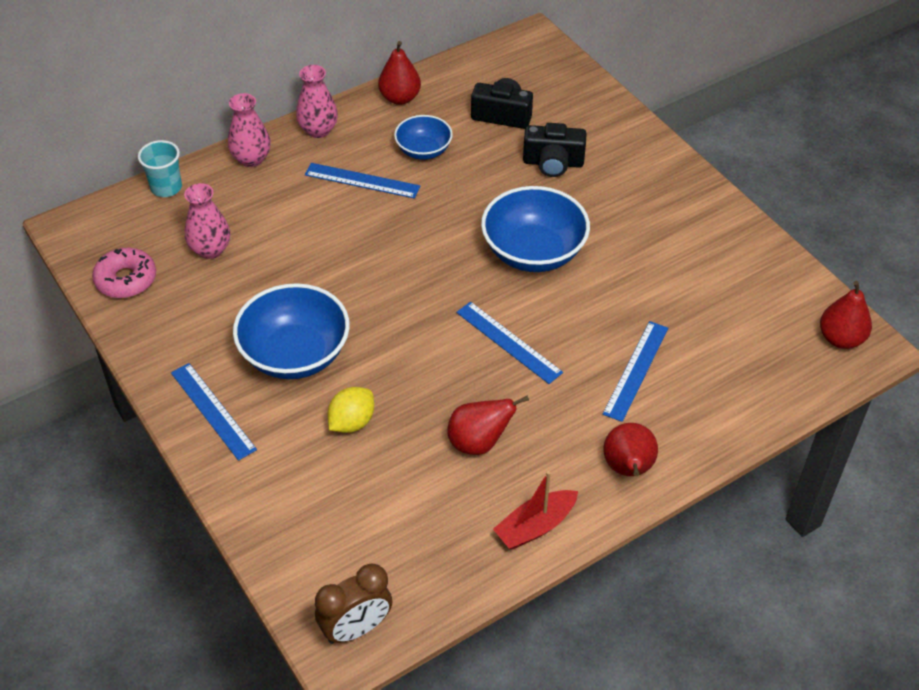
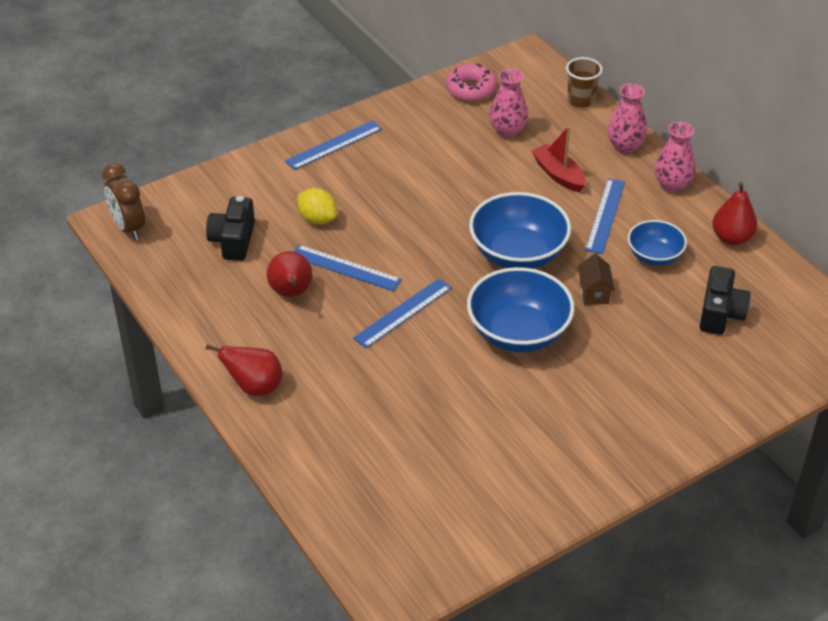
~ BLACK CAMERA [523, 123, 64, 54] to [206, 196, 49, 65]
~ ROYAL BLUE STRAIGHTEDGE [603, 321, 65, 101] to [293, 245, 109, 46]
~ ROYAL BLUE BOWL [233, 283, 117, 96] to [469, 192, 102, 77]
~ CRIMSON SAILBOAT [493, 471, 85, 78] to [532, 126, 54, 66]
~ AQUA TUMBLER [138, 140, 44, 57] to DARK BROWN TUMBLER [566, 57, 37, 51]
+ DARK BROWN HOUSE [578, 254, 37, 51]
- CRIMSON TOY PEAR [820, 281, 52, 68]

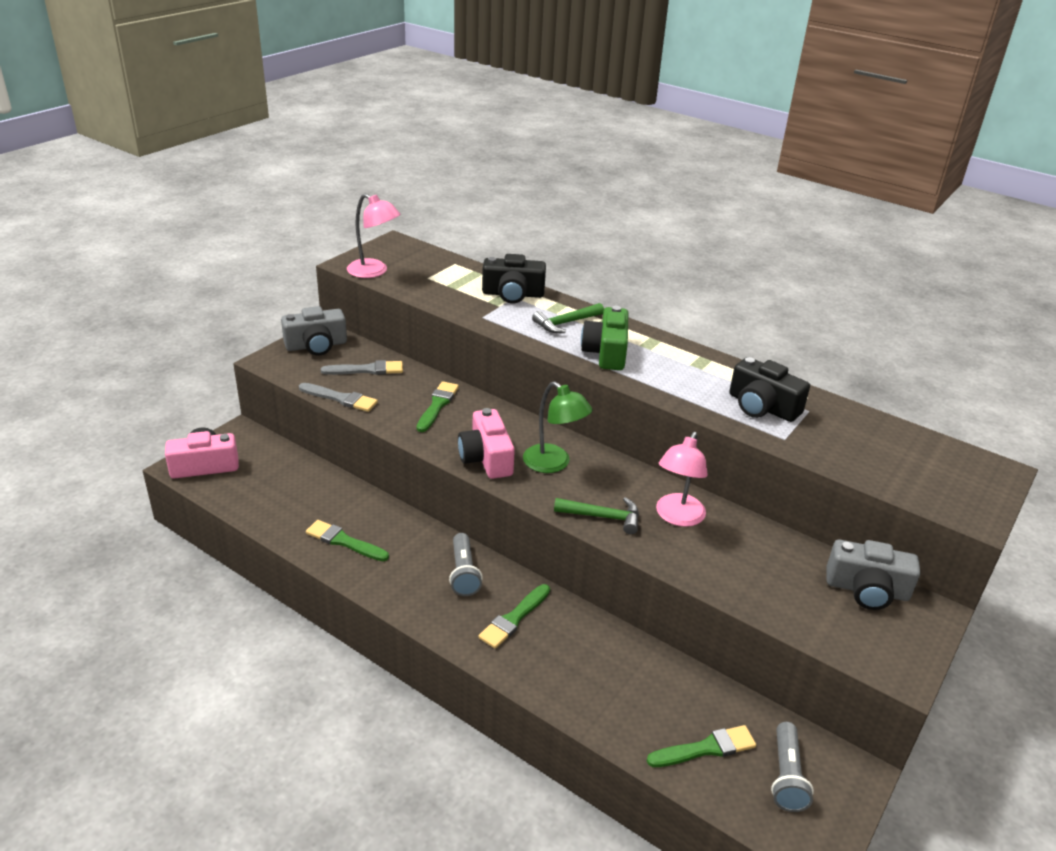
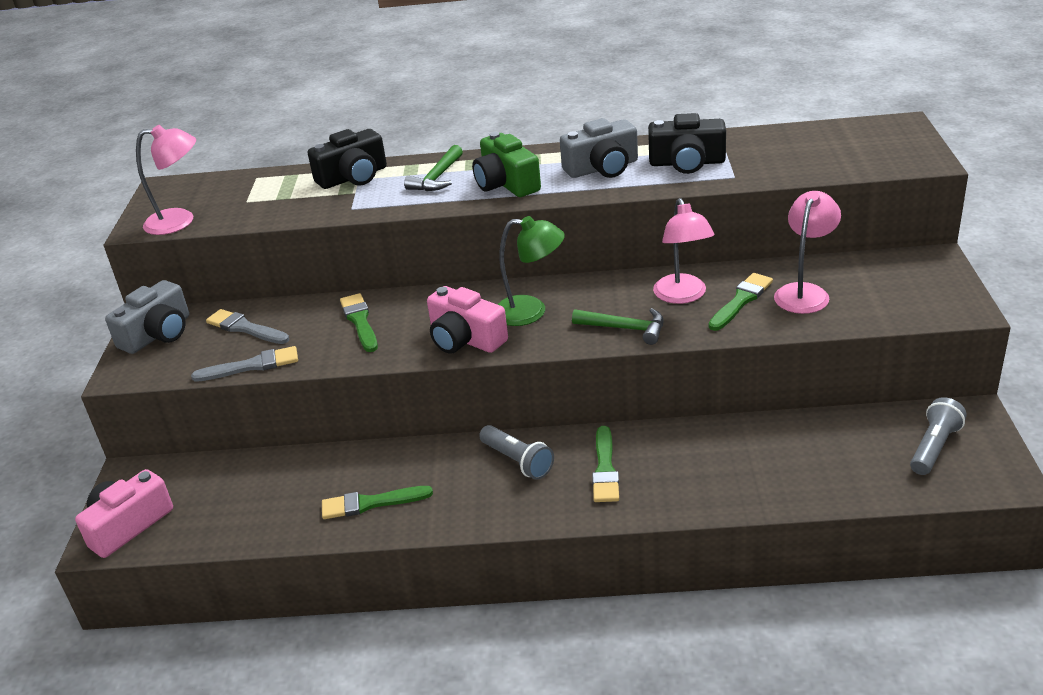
~ GREY PAINT BRUSH [321, 360, 82, 15] = [206, 309, 83, 35] 105 degrees counterclockwise
~ GREY CAMERA [826, 540, 94, 70] to [560, 118, 78, 60]
~ EMERALD CARPENTER'S HAMMER [554, 497, 85, 37] = [572, 308, 92, 37] 45 degrees clockwise
~ EMERALD PAINT BRUSH [647, 725, 109, 42] to [708, 273, 65, 58]
+ ROSY READING LAMP [774, 191, 67, 123]
~ GREY TORCH [771, 722, 43, 90] = [910, 397, 57, 78] 120 degrees counterclockwise

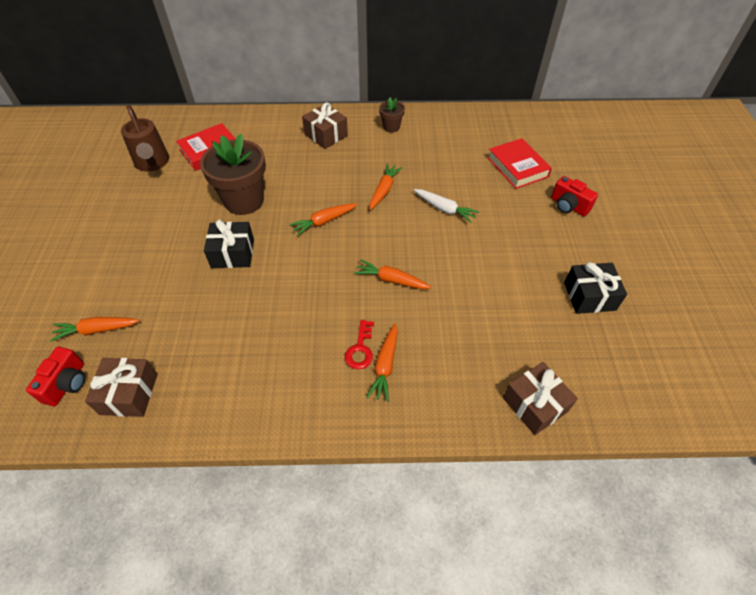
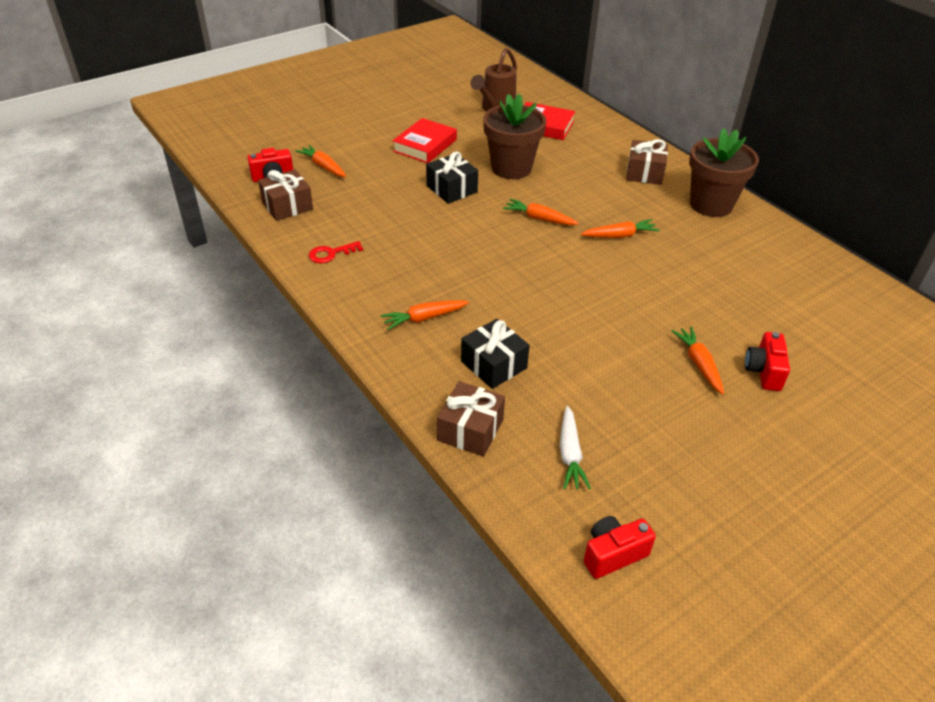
~ CRIMSON LATCHKEY [345, 320, 29, 49] to [308, 241, 55, 22]
~ CRIMSON BOOK [487, 138, 65, 51] to [392, 118, 65, 45]
~ BLACK PRESENT [564, 262, 63, 52] to [461, 319, 69, 70]
~ PURE WHITE ROOT VEGETABLE [414, 189, 65, 34] to [560, 406, 31, 83]
+ CRIMSON CAMERA [583, 516, 73, 63]
~ BRIGHT ORANGE ROOT VEGETABLE [354, 260, 78, 29] to [671, 326, 53, 69]
~ DARK BROWN POTTED PLANT [379, 97, 26, 36] = [689, 128, 70, 89] x2.07

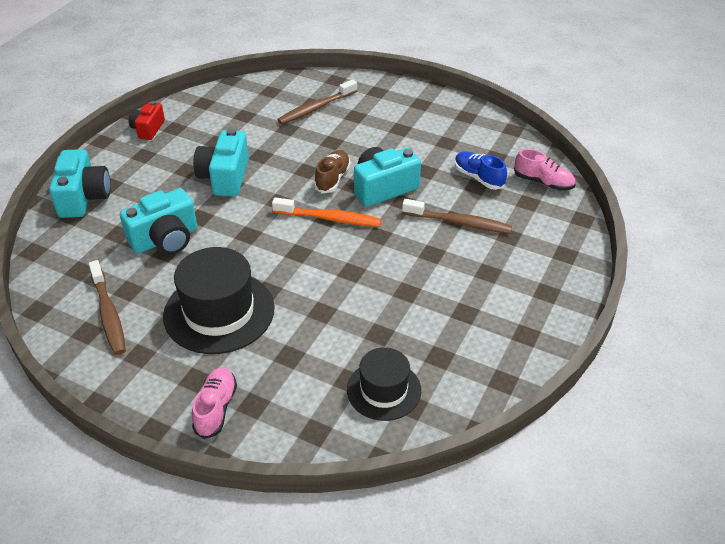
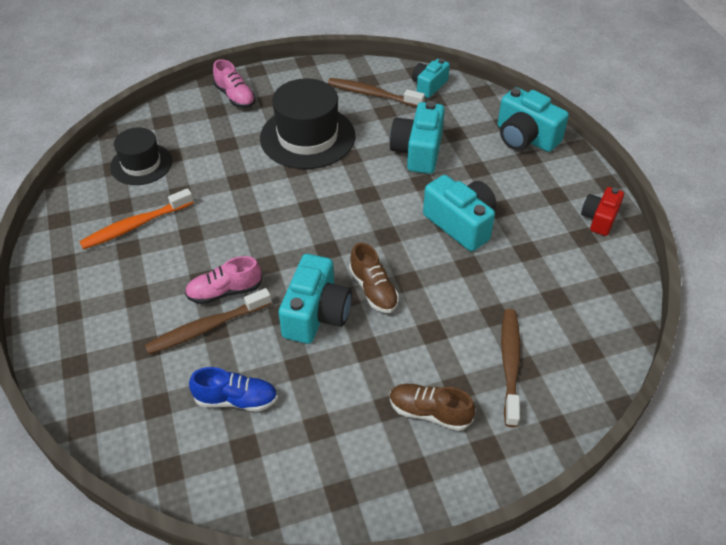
~ BRIGHT ORANGE TOOTH BRUSH [272, 197, 109, 30] to [79, 188, 115, 61]
~ ROSY LACE-UP SHOE [514, 149, 62, 42] to [185, 256, 77, 48]
+ DARK BROWN LACE-UP SHOE [390, 384, 85, 47]
+ AQUA CAMERA [412, 59, 38, 39]
~ CRIMSON CAMERA [129, 101, 36, 39] = [581, 187, 43, 49] 120 degrees counterclockwise

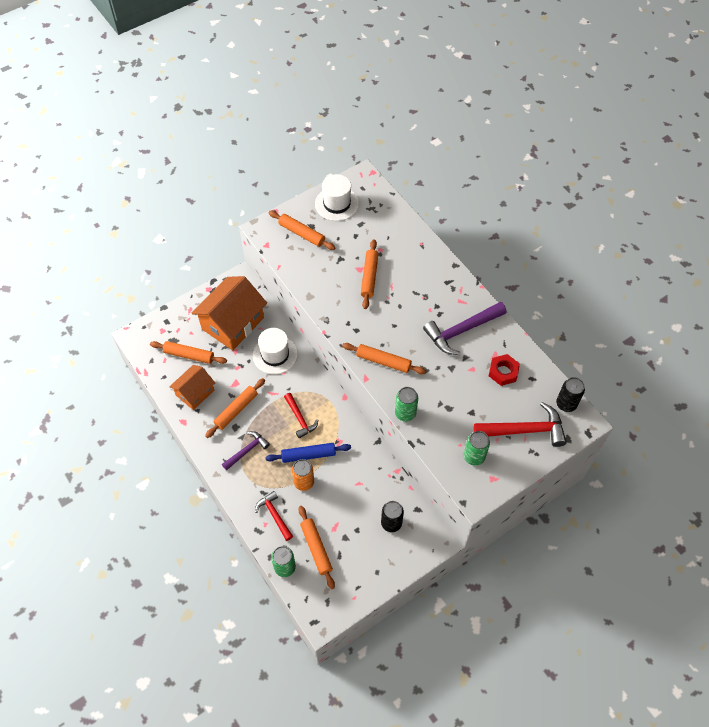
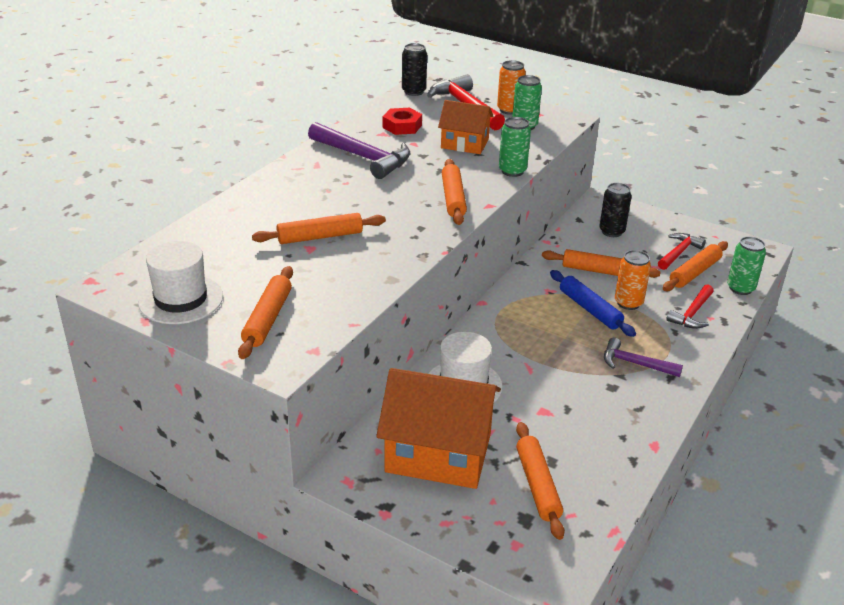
~ BRIGHT ORANGE HOUSE [169, 365, 46, 45] to [438, 100, 56, 54]
+ BRIGHT ORANGE TIN [497, 60, 29, 55]
~ BRIGHT ORANGE ROLLING PIN [205, 378, 60, 60] to [542, 249, 118, 29]
~ CRIMSON CARPENTER'S HAMMER [284, 393, 34, 46] to [658, 233, 48, 37]

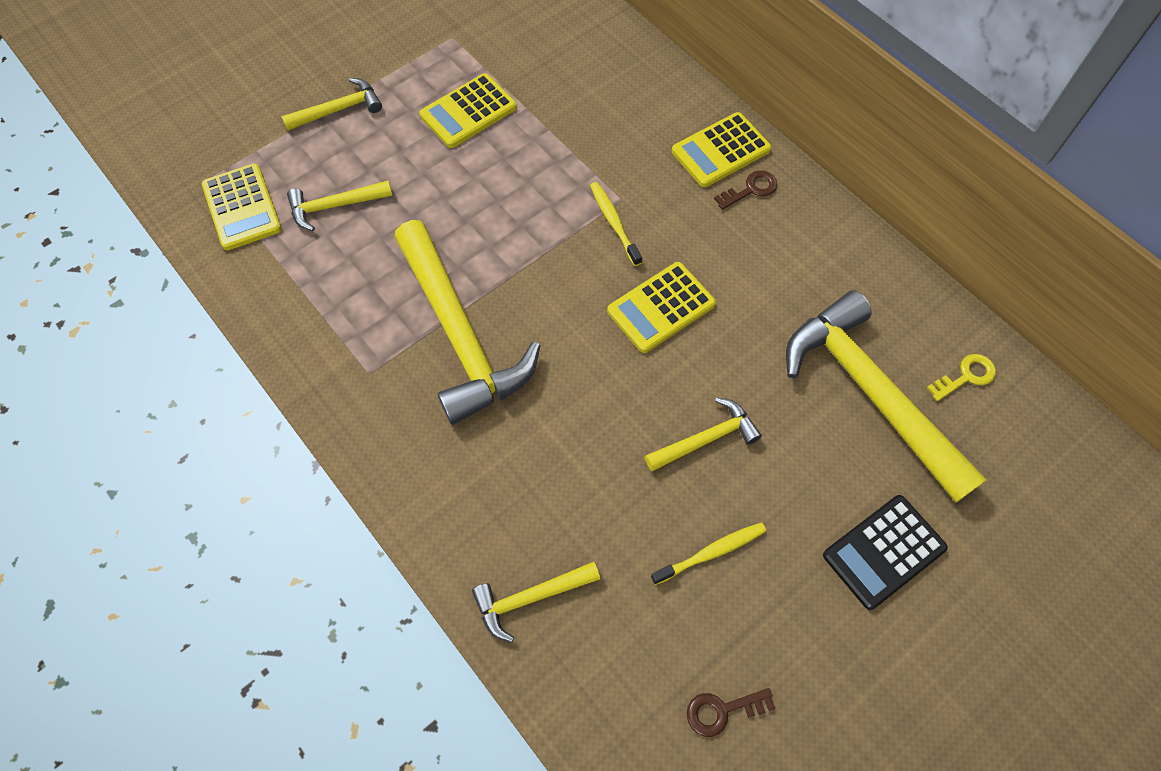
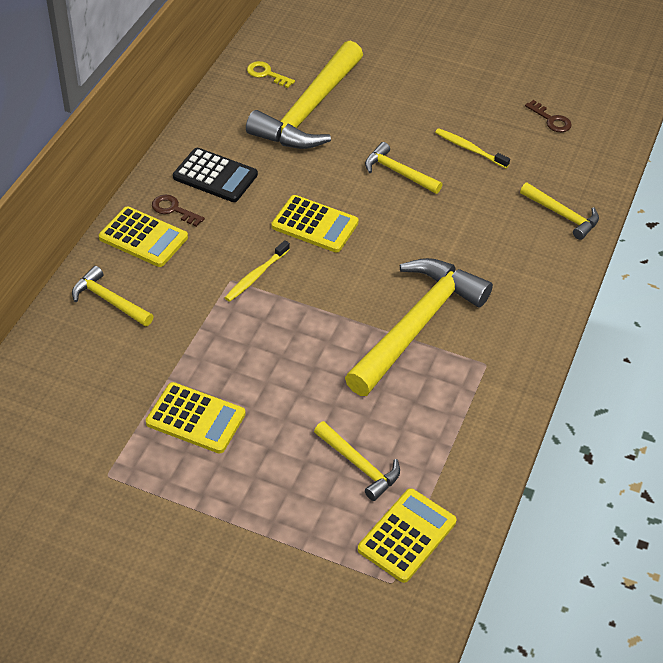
~ YELLOW CARPENTER'S HAMMER [281, 78, 101, 53] to [72, 266, 81, 61]
~ BLACK ADDING MACHINE [823, 495, 125, 115] to [173, 148, 85, 54]

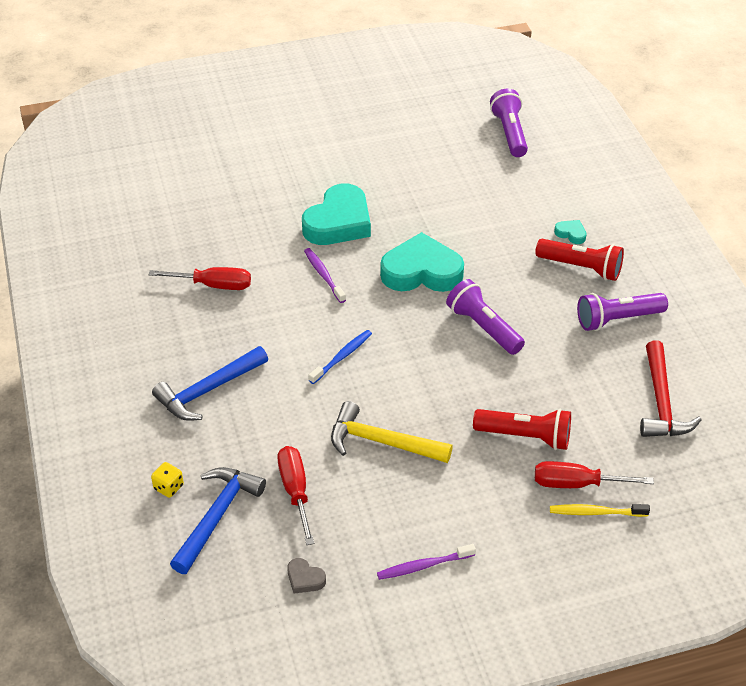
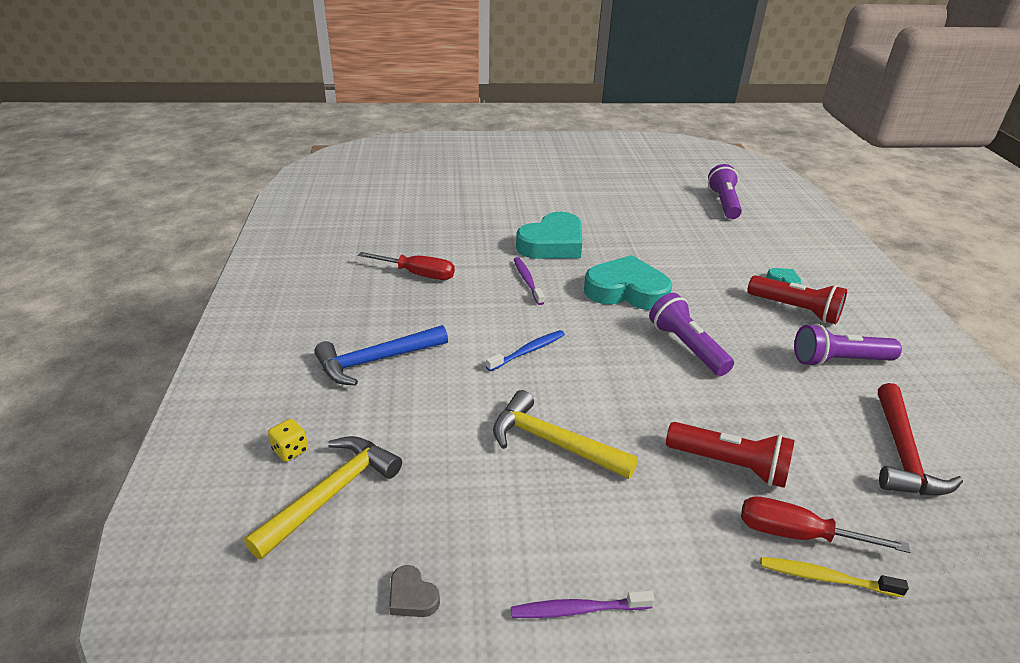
~ ROYAL BLUE CARPENTER'S HAMMER [170, 467, 96, 107] to YELLOW CARPENTER'S HAMMER [244, 436, 158, 123]
- CRIMSON FLAT SCREWDRIVER [277, 446, 37, 99]

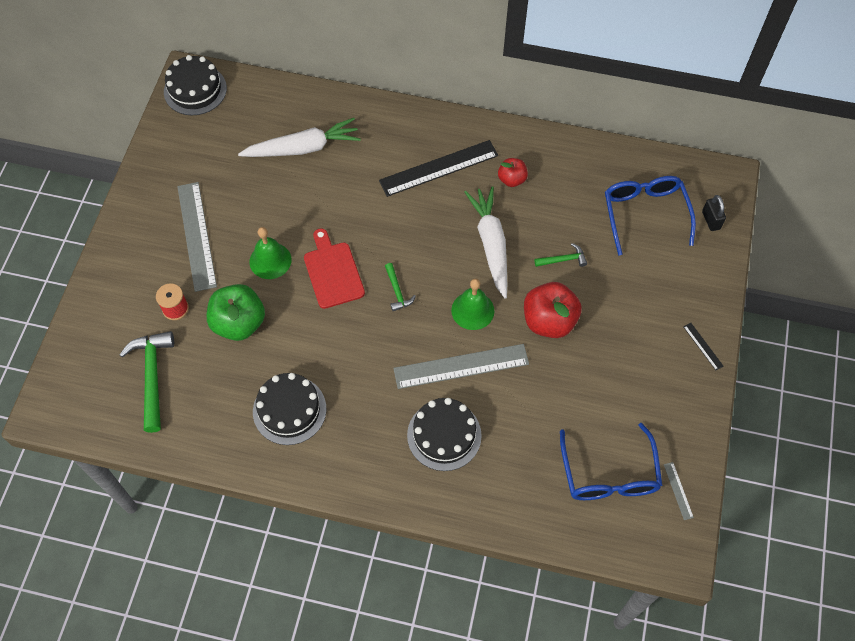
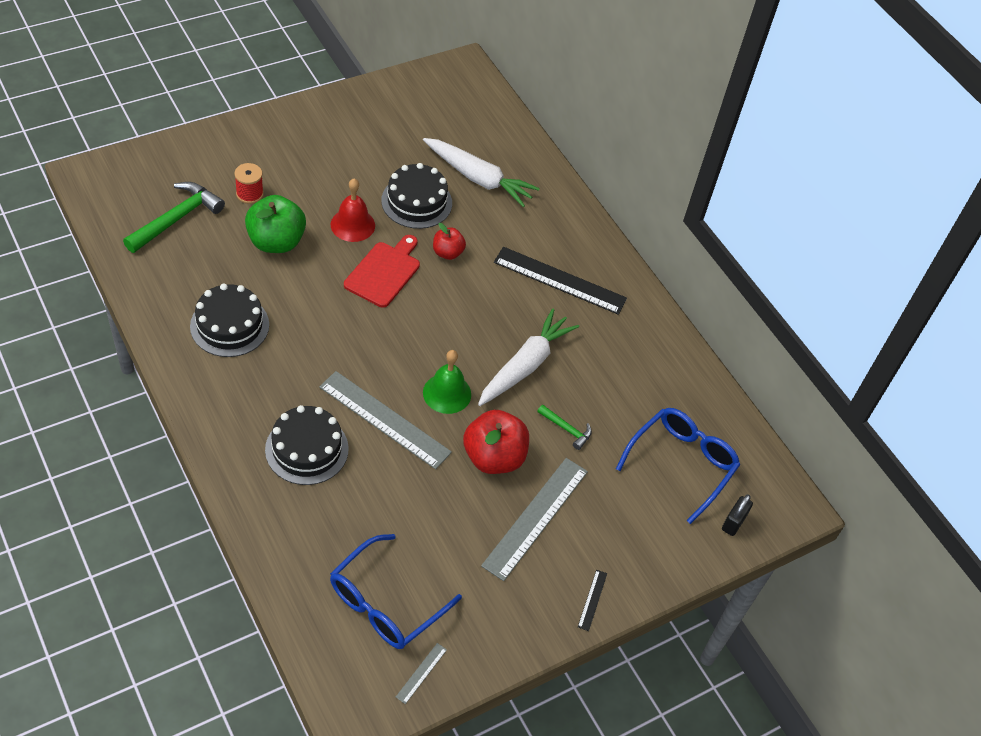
~ EMERALD SCHOOL BELL [249, 227, 42, 52] to CRIMSON SCHOOL BELL [331, 178, 44, 64]
~ BLACK LAYER CAKE [164, 55, 63, 60] to [381, 163, 71, 66]
~ CRIMSON APPLE FRUIT [498, 158, 30, 29] to [433, 223, 33, 37]
~ GREY STRAIGHTEDGE [177, 182, 40, 110] to [481, 458, 107, 123]
- EMERALD CARPENTER'S HAMMER [385, 263, 31, 48]

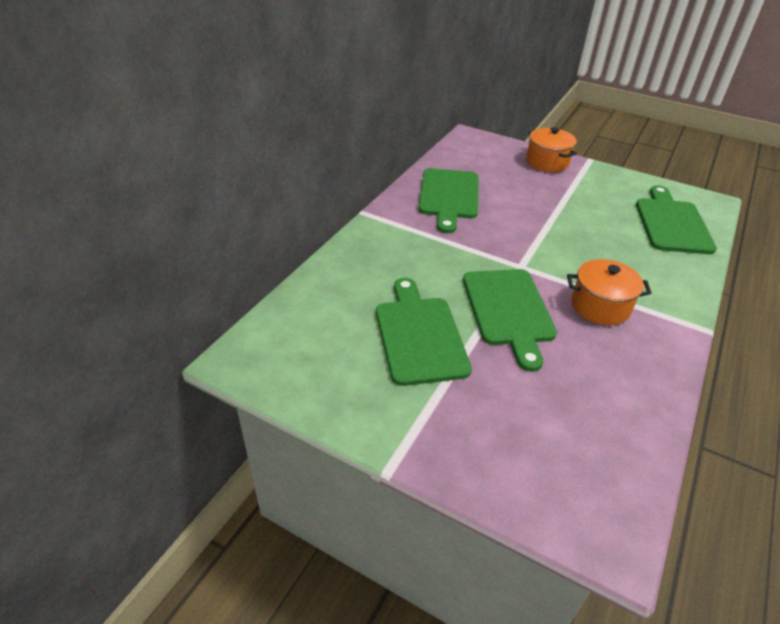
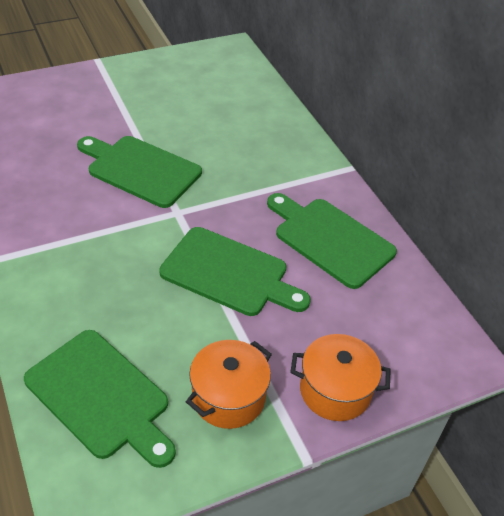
~ EMERALD CHOPPING BOARD [376, 278, 96, 108] to [159, 227, 152, 89]
~ BRIGHT ORANGE STOCKPOT [567, 259, 85, 66] to [186, 340, 86, 89]

